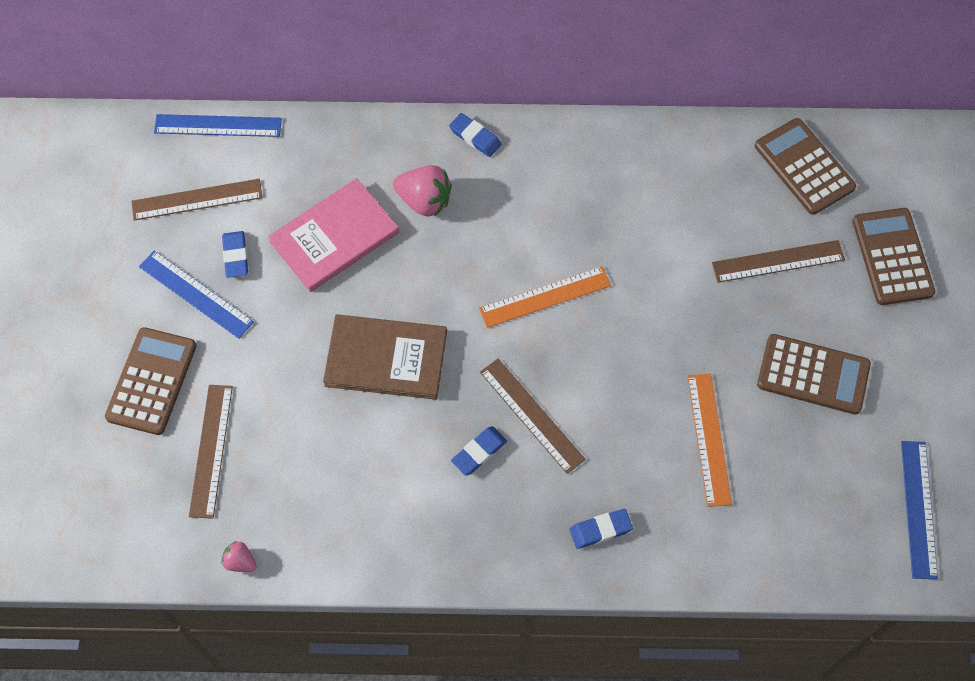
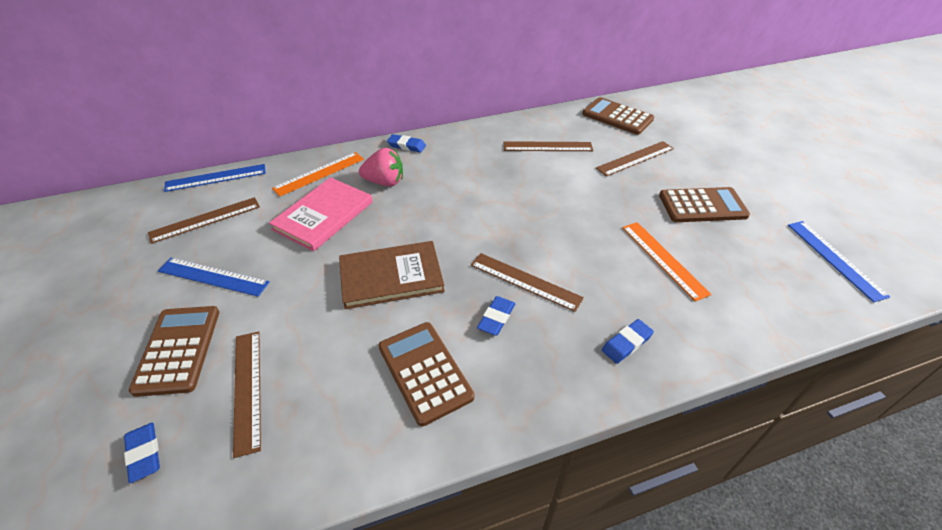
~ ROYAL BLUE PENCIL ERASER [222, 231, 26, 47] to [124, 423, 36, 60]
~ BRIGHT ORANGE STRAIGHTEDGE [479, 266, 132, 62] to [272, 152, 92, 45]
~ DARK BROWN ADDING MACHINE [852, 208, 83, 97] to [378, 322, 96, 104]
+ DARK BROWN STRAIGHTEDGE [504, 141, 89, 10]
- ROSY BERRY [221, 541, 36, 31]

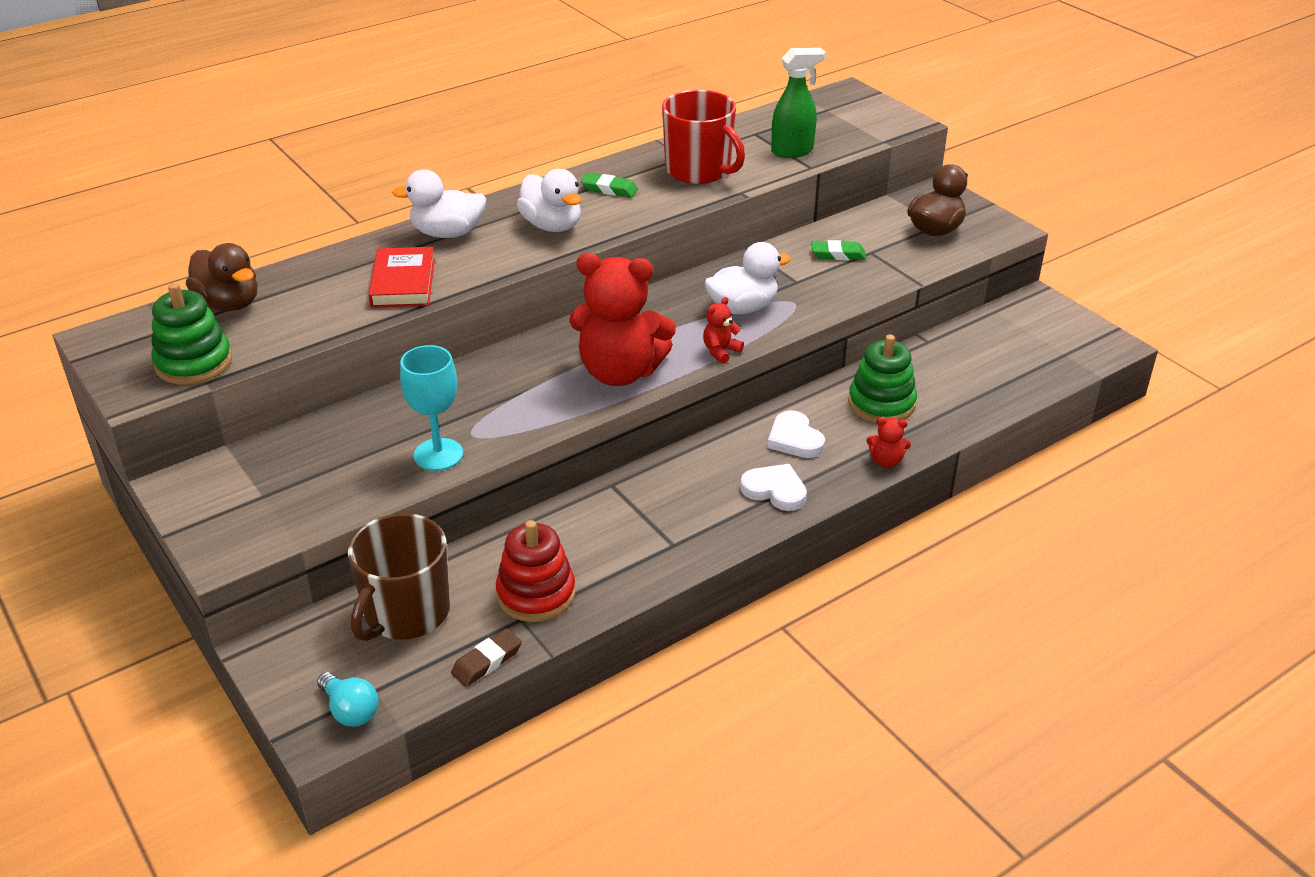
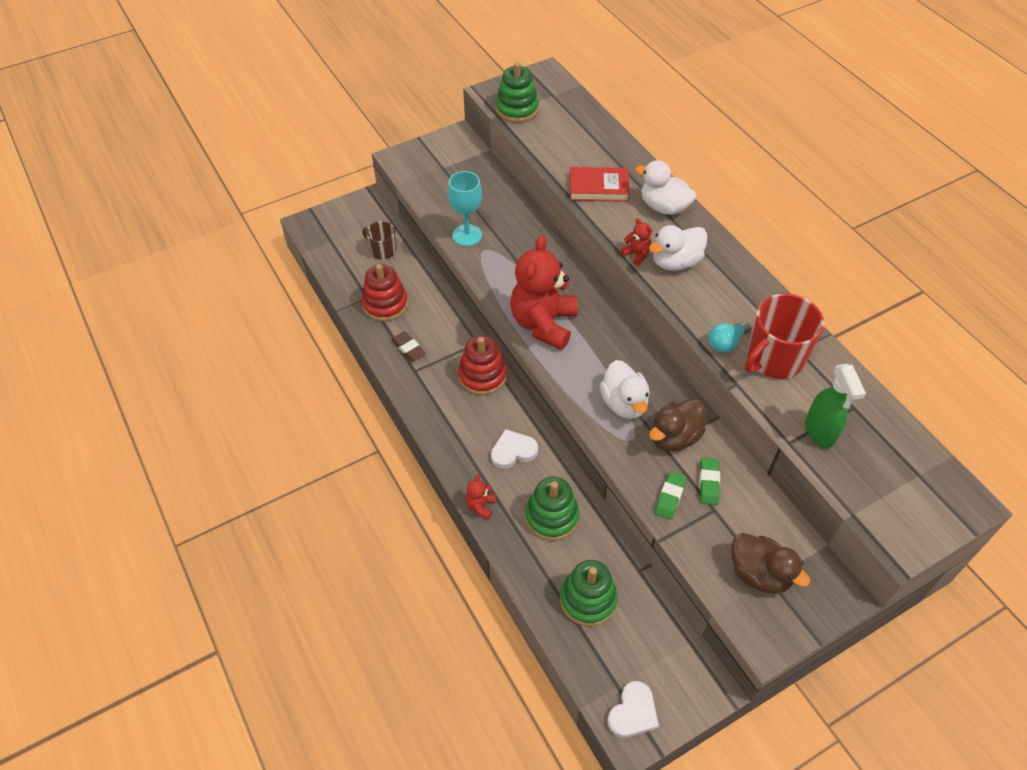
~ DARK BROWN TEA MUG [348, 513, 102, 128] = [362, 221, 34, 39] x0.56
~ DARK BROWN PENCIL ERASER [451, 628, 71, 59] to [391, 332, 35, 29]
+ CRIMSON STACKING TOY [458, 336, 49, 59]
+ EMERALD STACKING TOY [560, 560, 58, 66]
~ PURE WHITE HEART [740, 464, 67, 47] to [607, 681, 52, 57]
~ CRIMSON TEDDY BEAR [703, 297, 41, 67] to [620, 218, 32, 48]
~ PURE WHITE DUCK [392, 170, 94, 68] = [635, 160, 61, 55] 60 degrees counterclockwise
~ DARK BROWN DUCK [186, 243, 72, 68] to [649, 399, 57, 52]
~ EMERALD PENCIL ERASER [581, 173, 57, 25] to [655, 471, 32, 49]
~ AQUA LIGHT BULB [317, 672, 62, 55] to [708, 322, 43, 31]

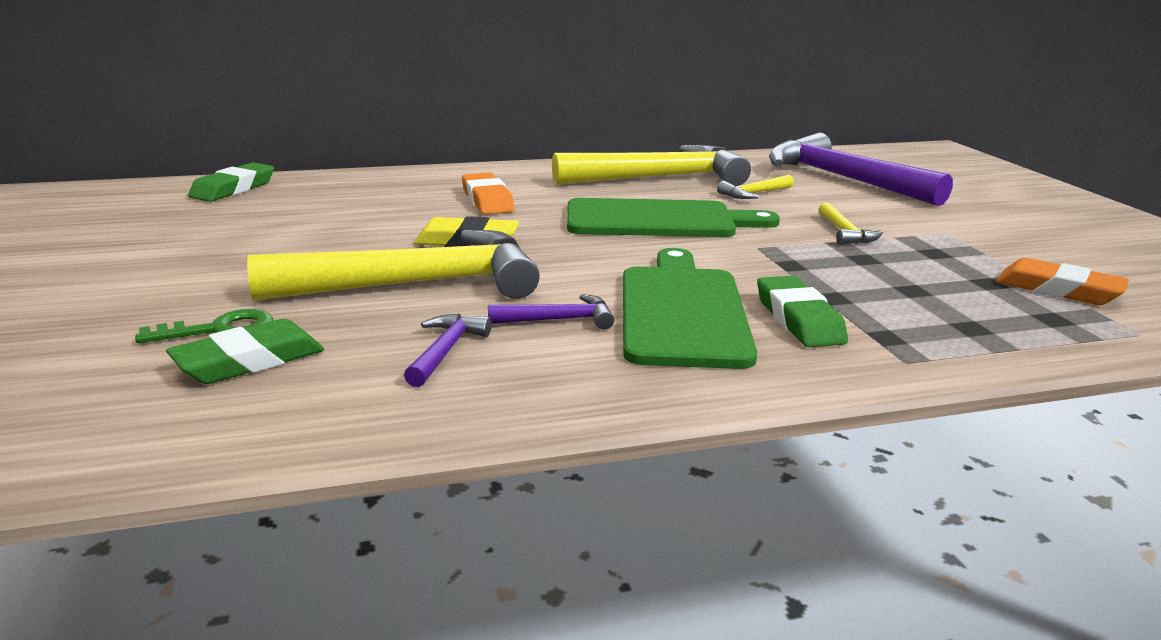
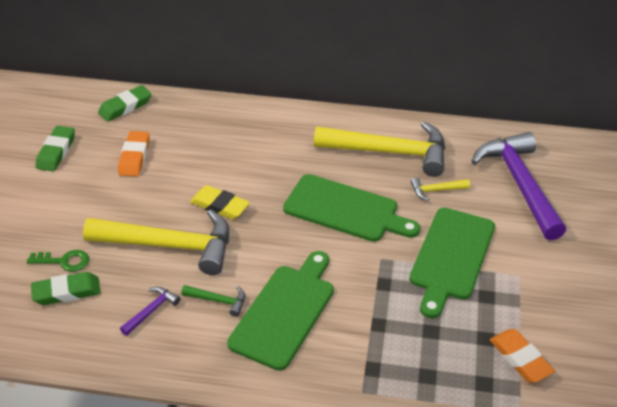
~ EMERALD PENCIL ERASER [757, 276, 91, 71] to [35, 126, 40, 45]
~ BRIGHT ORANGE PENCIL ERASER [462, 173, 53, 41] to [118, 131, 32, 46]
~ VIOLET CARPENTER'S HAMMER [488, 294, 126, 36] to EMERALD CARPENTER'S HAMMER [181, 285, 64, 32]
~ YELLOW CARPENTER'S HAMMER [818, 203, 65, 42] to EMERALD CHOPPING BOARD [409, 208, 86, 110]

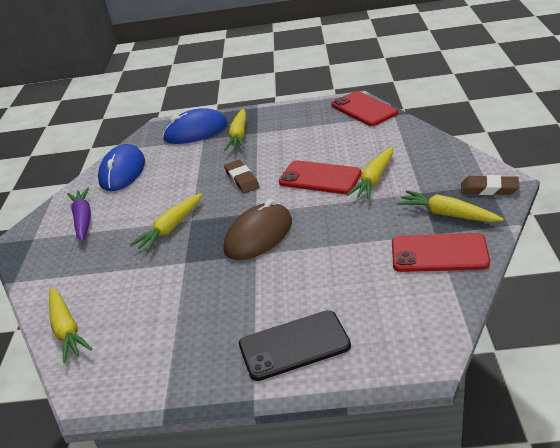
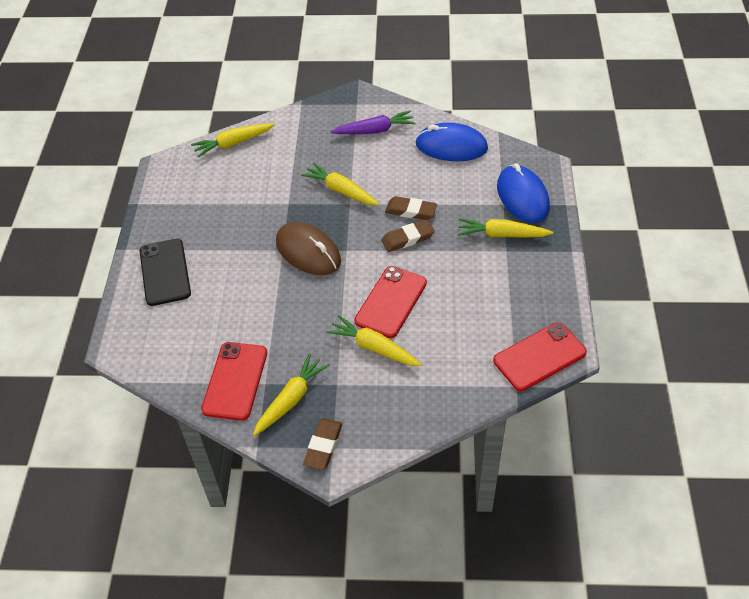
+ DARK BROWN PENCIL ERASER [385, 196, 52, 24]

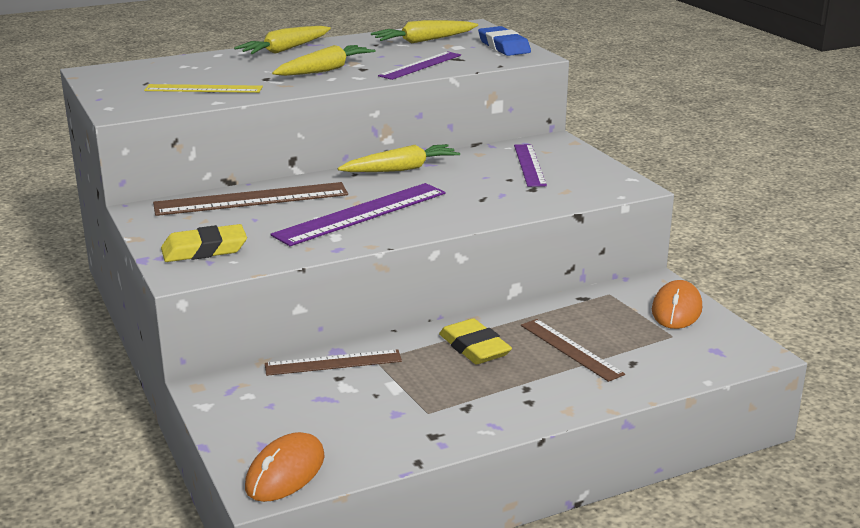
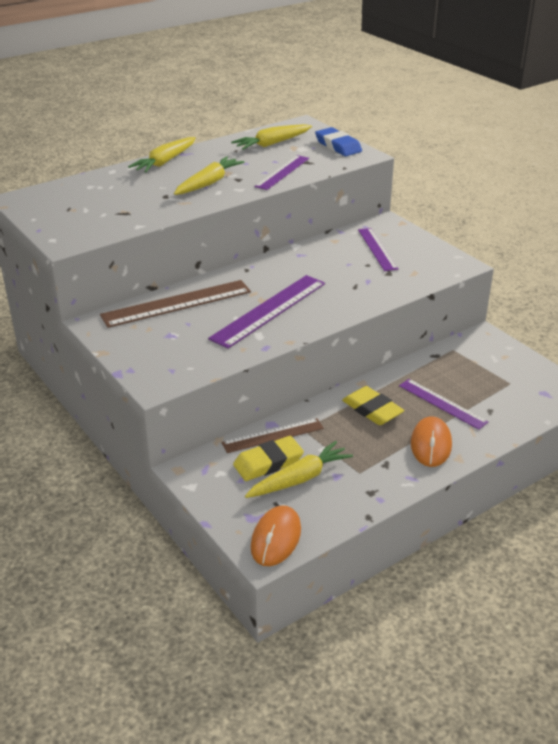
~ YELLOW PENCIL ERASER [161, 224, 86, 38] to [233, 436, 71, 45]
~ YELLOW ROOT VEGETABLE [337, 144, 123, 28] to [245, 441, 108, 57]
~ DARK BROWN STRAIGHTEDGE [521, 319, 104, 63] to VIOLET STRAIGHTEDGE [399, 379, 90, 51]
~ BRIGHT ORANGE COMPUTER MOUSE [652, 280, 50, 49] to [411, 416, 41, 51]
- YELLOW STRAIGHTEDGE [144, 84, 119, 9]

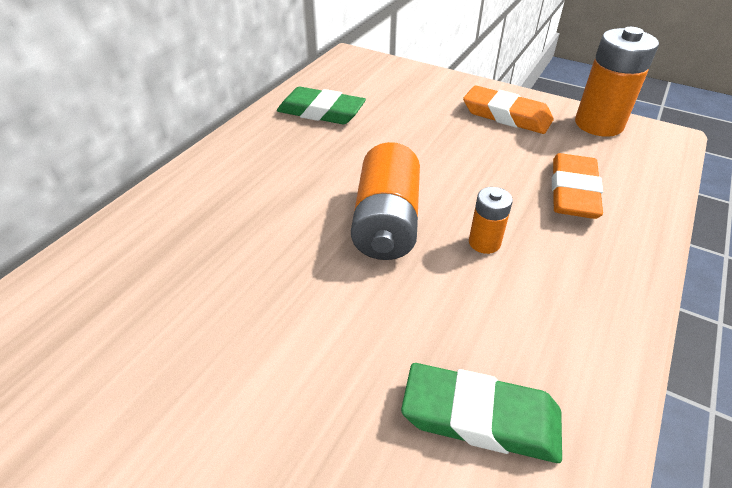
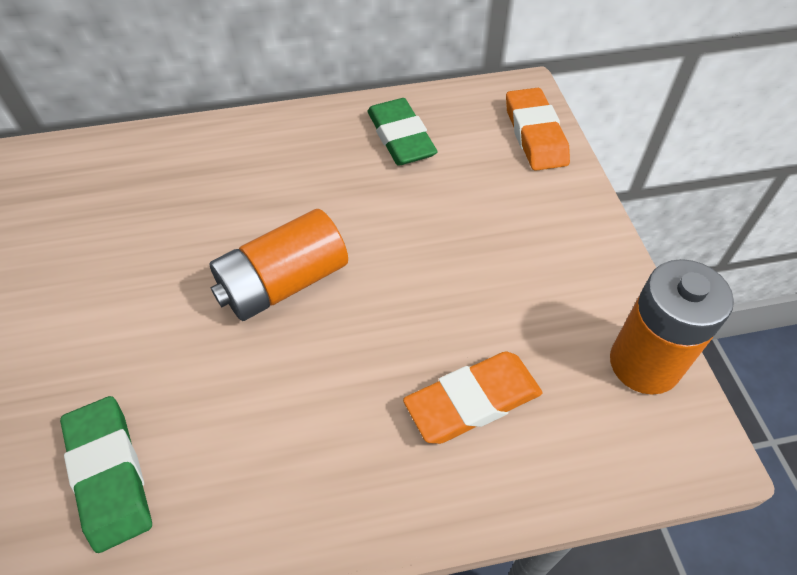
~ BRIGHT ORANGE PENCIL ERASER [463, 86, 91, 48] to [506, 88, 64, 83]
- BRIGHT ORANGE AA BATTERY [469, 187, 44, 67]

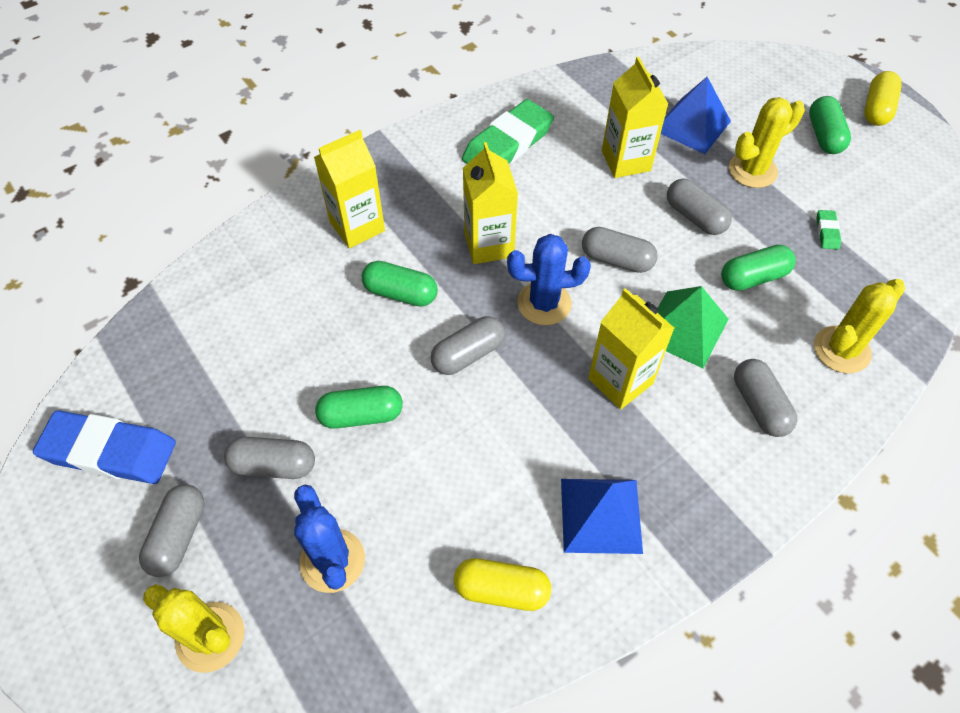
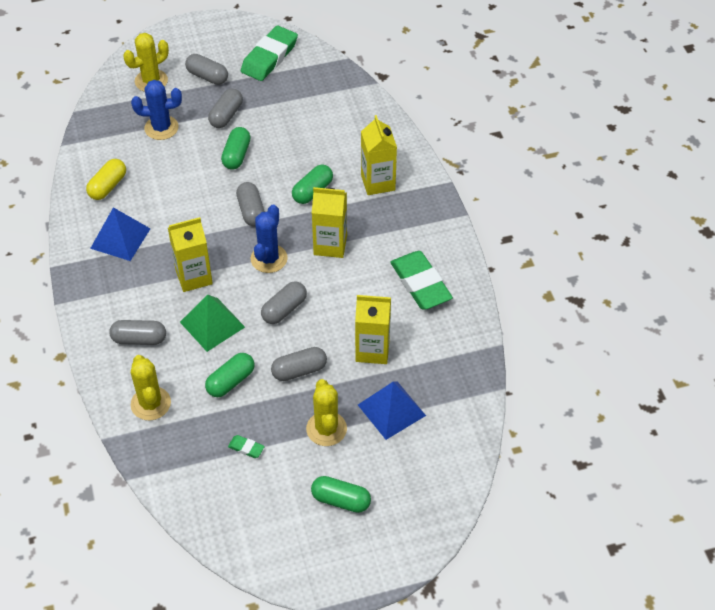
~ EMERALD PILL SHAPE [721, 245, 75, 46] = [205, 353, 50, 44] 45 degrees clockwise
~ ROYAL BLUE PENCIL ERASER [33, 410, 143, 74] to EMERALD PENCIL ERASER [241, 25, 57, 56]
- YELLOW PILL SHAPE [864, 71, 38, 55]

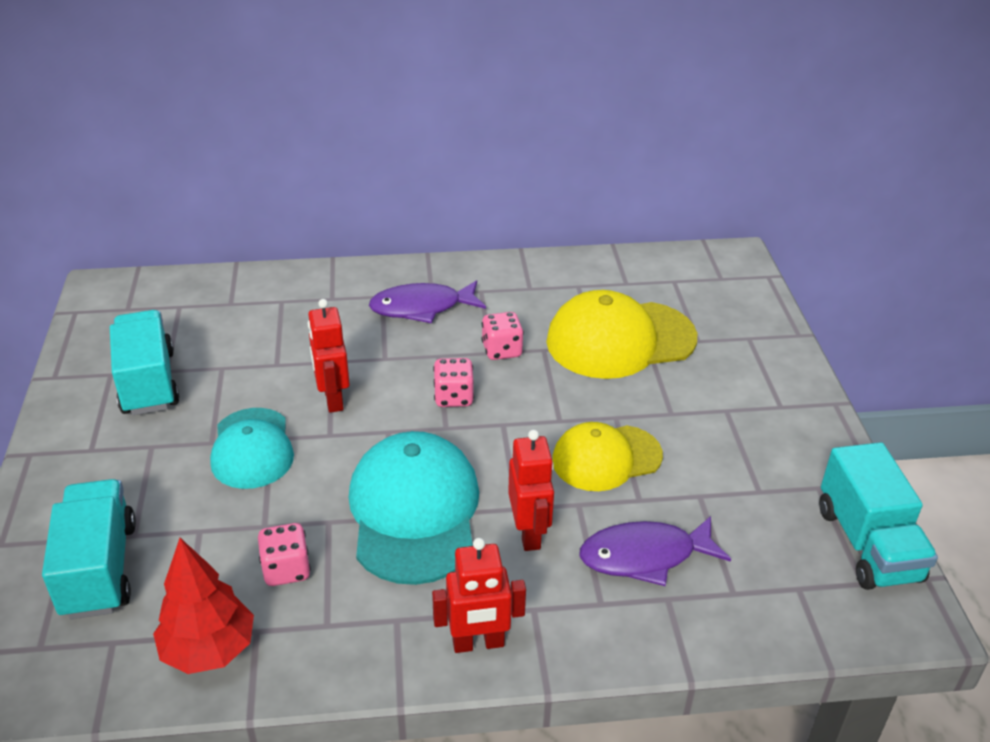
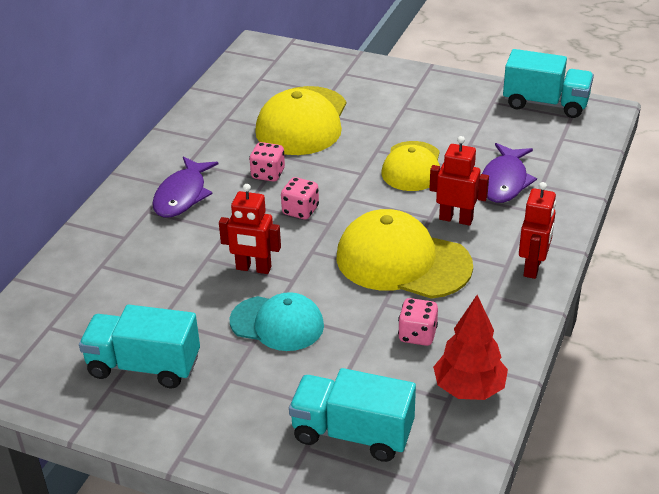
~ AQUA PEAKED CAP [349, 431, 130, 154] to YELLOW PEAKED CAP [337, 209, 136, 90]

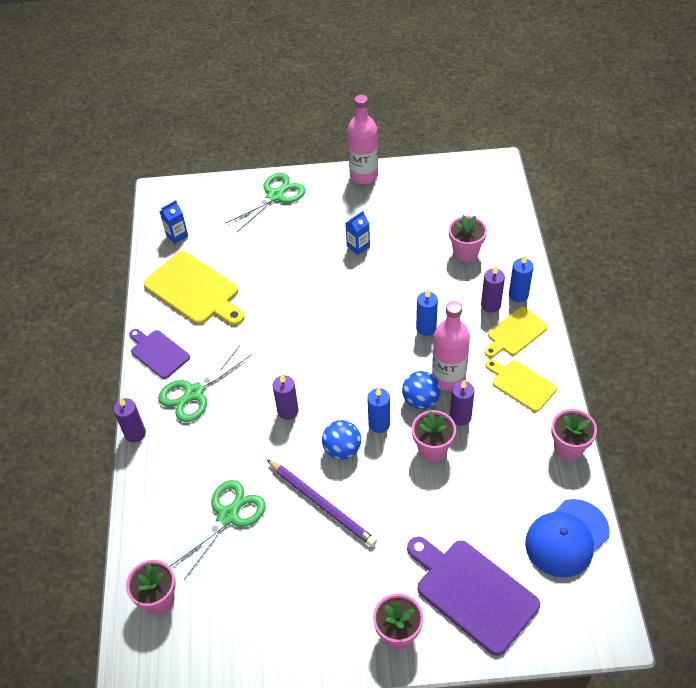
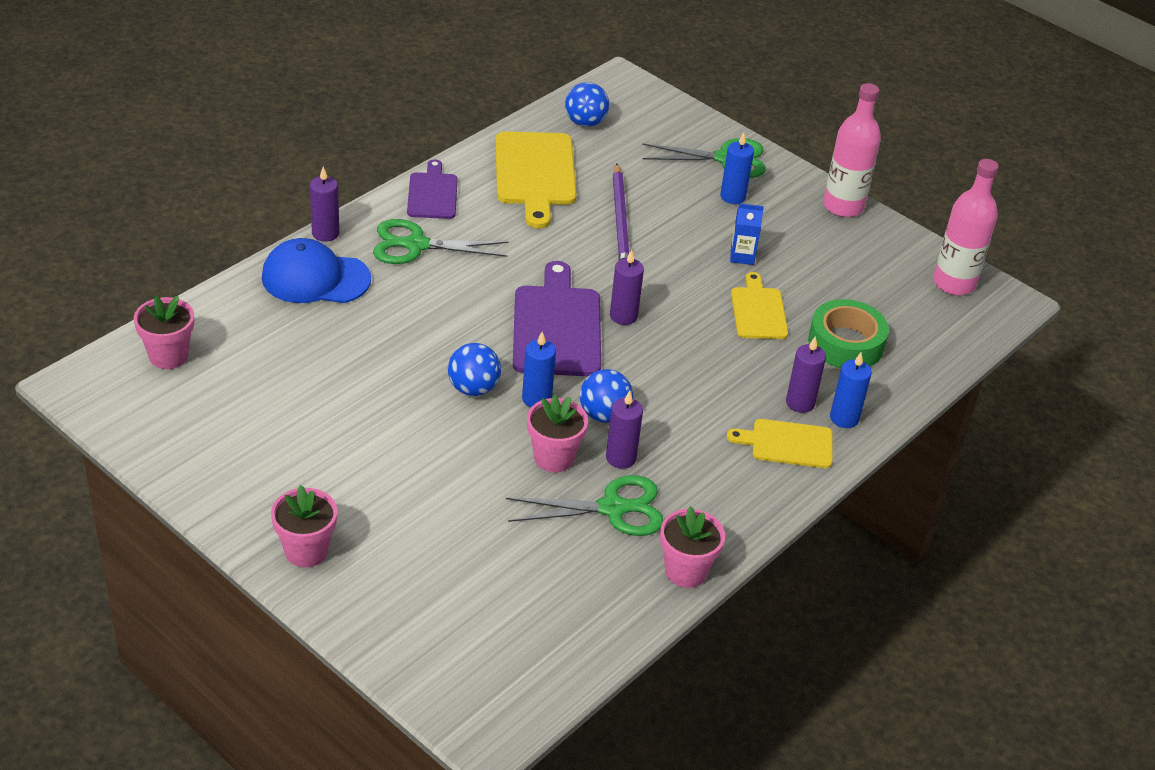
~ ROYAL BLUE PEAKED CAP [525, 499, 85, 78] to [262, 238, 109, 65]
~ EMERALD SCISSORS [170, 480, 96, 100] to [506, 475, 158, 61]
~ VIOLET CHOPPING BOARD [407, 536, 133, 120] to [513, 261, 88, 115]
~ ROYAL BLUE MILK CARTON [159, 200, 29, 44] to ROYAL BLUE BALL [565, 82, 44, 45]
~ VIOLET WAX CANDLE [273, 375, 26, 45] to [610, 249, 34, 76]
~ VIOLET PENCIL [266, 459, 111, 88] to [613, 163, 16, 97]
~ ROYAL BLUE WAX CANDLE [416, 289, 22, 47] to [720, 132, 34, 72]
~ YELLOW CHOPPING BOARD [485, 359, 72, 53] to [731, 272, 57, 67]
~ ROSY POTTED PLANT [449, 215, 38, 47] to EMERALD STICKY TAPE [808, 299, 81, 69]
~ ROSY BOTTLE [432, 301, 38, 90] to [933, 159, 66, 136]

